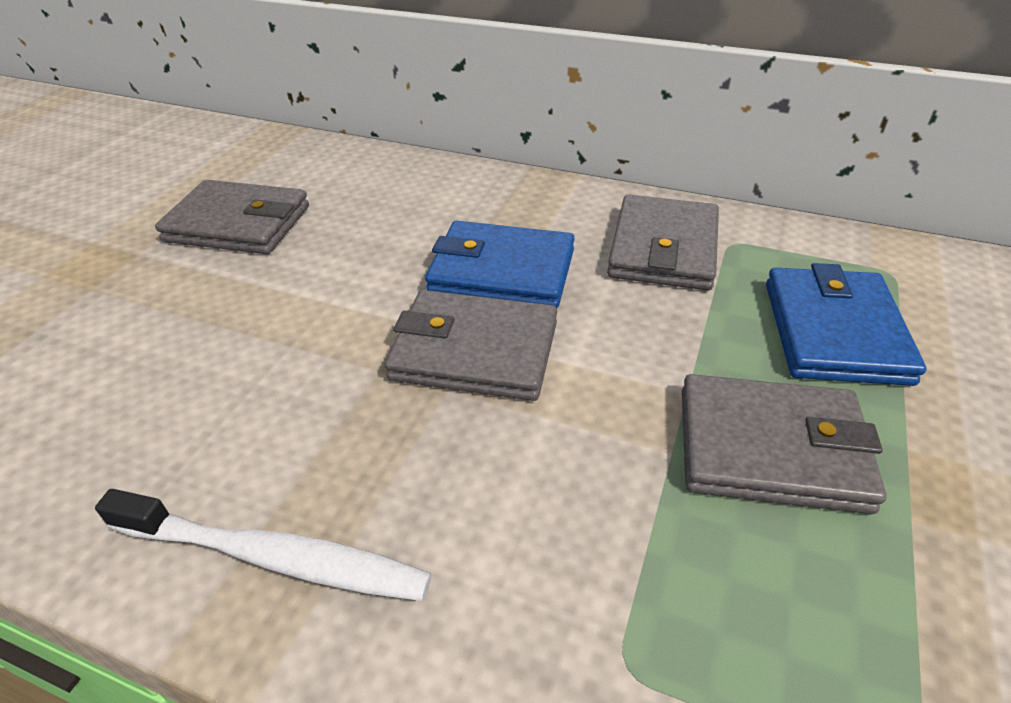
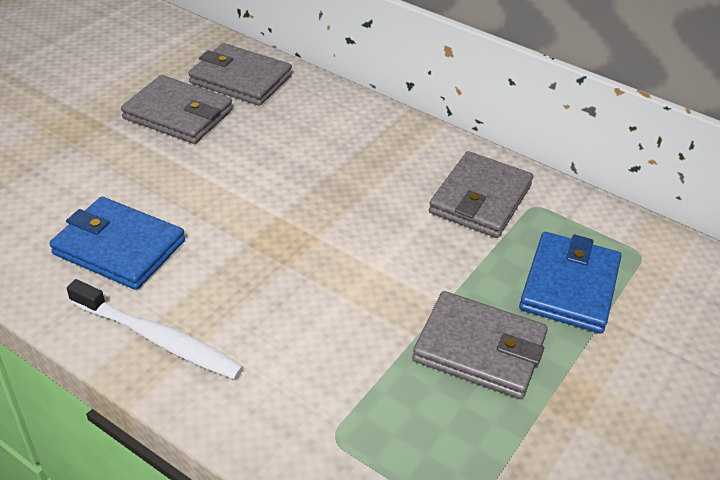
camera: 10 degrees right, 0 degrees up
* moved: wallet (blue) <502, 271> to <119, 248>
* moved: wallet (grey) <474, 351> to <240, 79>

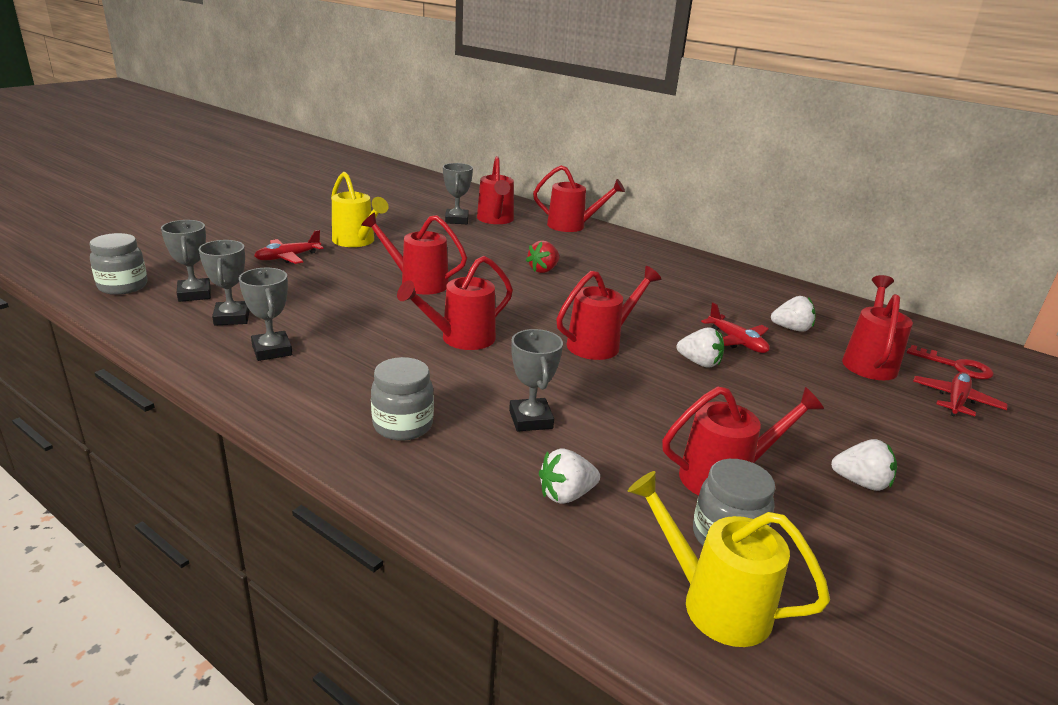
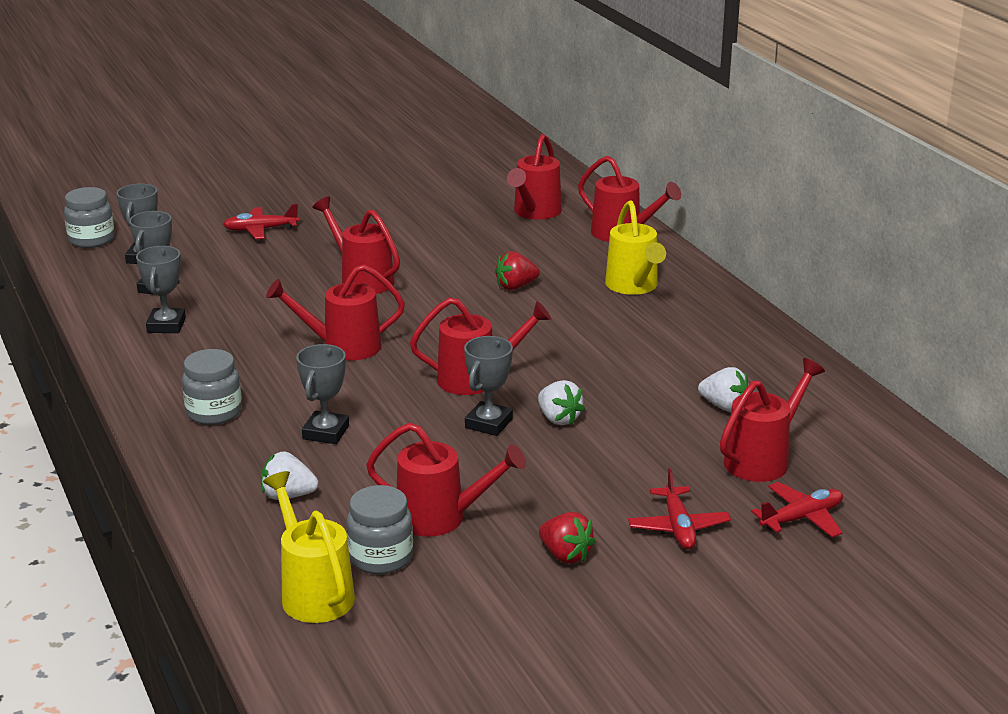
camera: 30 degrees right, 0 degrees up
* moved: trophy (grey) <456, 220> to <488, 423>
* recoloured: strawberry (white) <861, 482> to strawberry (red) <565, 555>
* moved: watering can (yellow) <357, 242> to <634, 287>
* moved: plane (red) <737, 342> to <678, 527>
* removed: key (red) <956, 366>

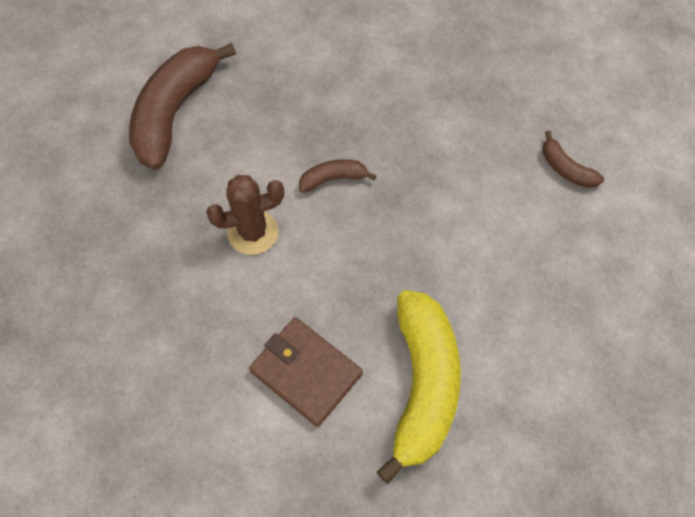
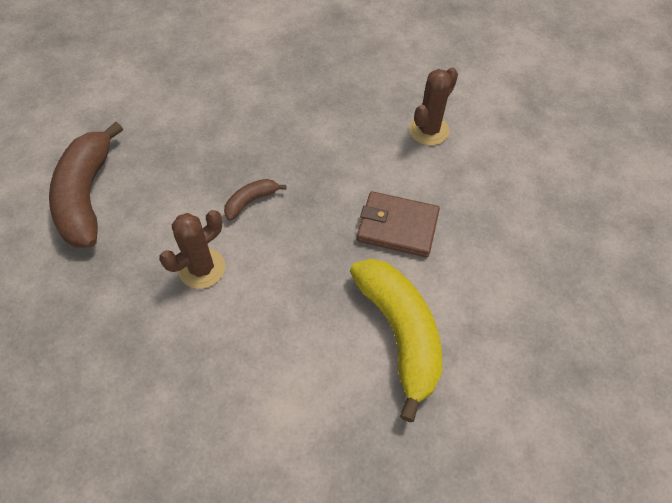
camera: 25 degrees left, 5 degrees down
* moved: wallet (brown) <306, 372> to <397, 227>
* replaced: banana (brown) <566, 169> to cactus (brown) <428, 130>

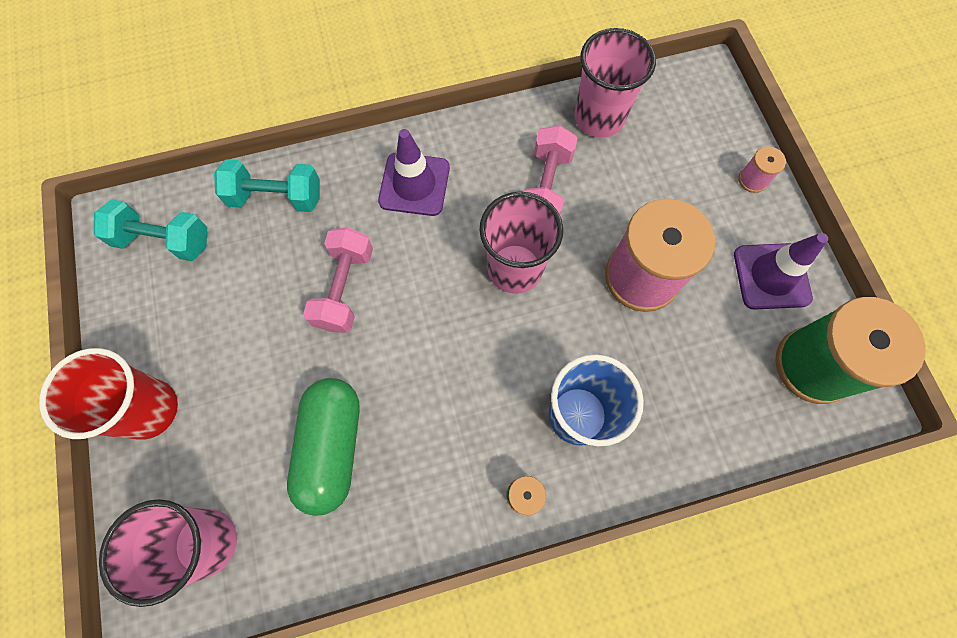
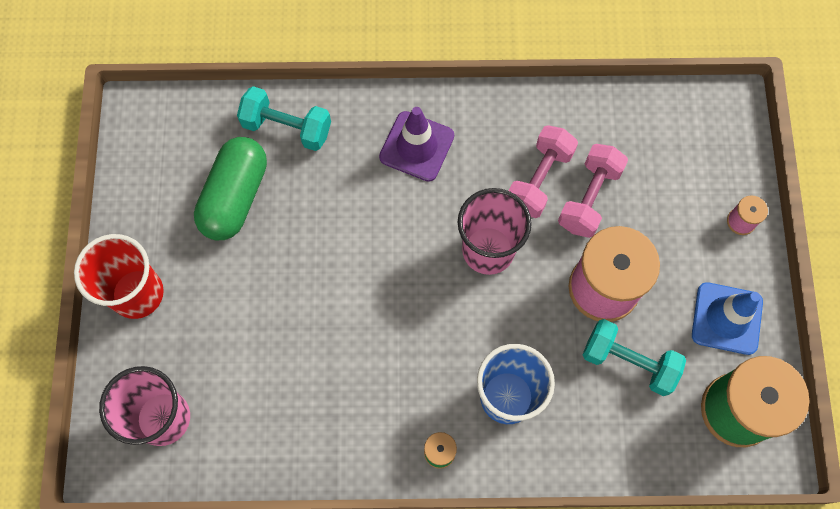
camera: 15 degrees right, 0 degrees up
* moved: capsule (green) <331, 447> to <235, 197>
* moved: dumbbell (pink) <345, 288> to <589, 198>
* moved: dumbbell (turquoise) <164, 240> to <628, 362>
* recoloured: traffic cone (purple) <771, 276> to traffic cone (blue) <726, 318>
* removed: cup (pink) <599, 118>

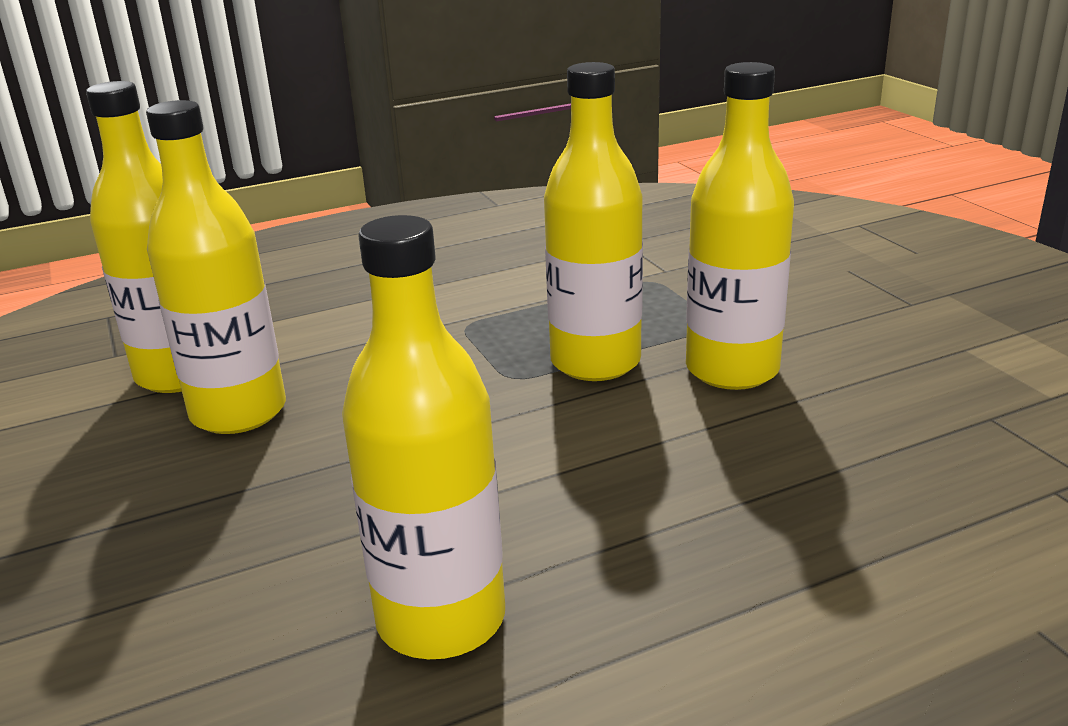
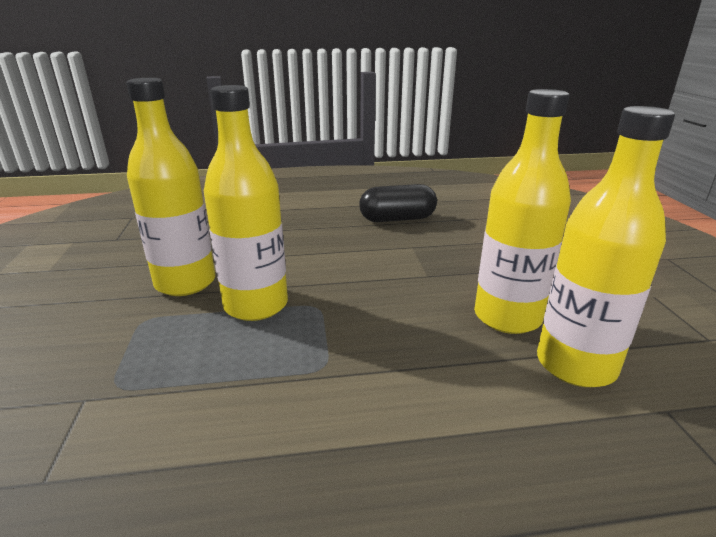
camera: 165 degrees left, 0 degrees up
* replaced: bottle (yellow) <441, 619> to capsule (black) <397, 219>

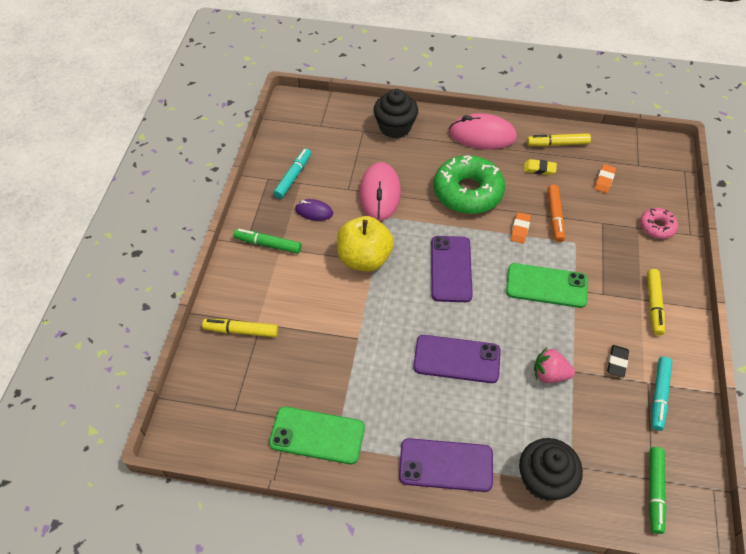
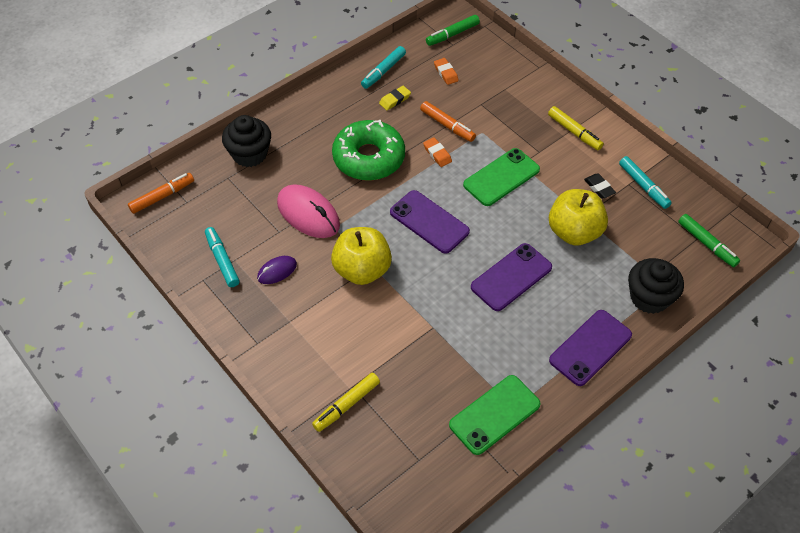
camera: 50 degrees left, 0 degrees up
* added: marker (orange) <162, 196>
* recoloured: marker (yellow) <557, 144> to marker (turquoise) <383, 71>
* moved: marker (green) <268, 244> to <452, 34>
* replaced: strawberry (pink) <549, 374> to apple (yellow) <574, 232>
* removed: mouse (pink) <482, 135>
* removed: donut (pink) <657, 227>

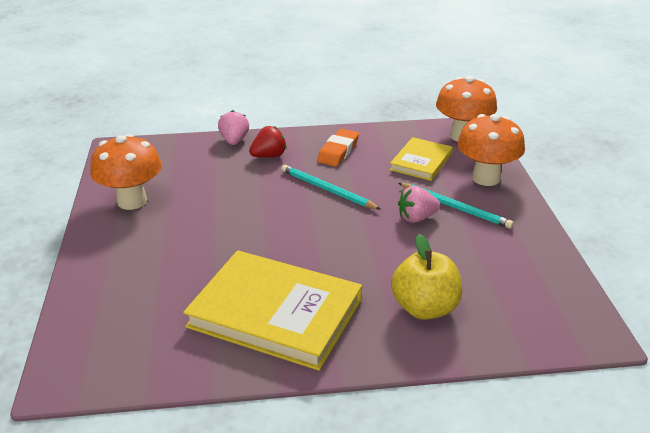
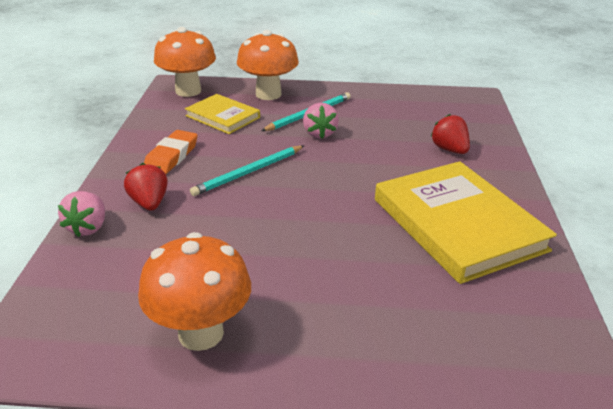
camera: 80 degrees left, 0 degrees up
* turned: strawberry (pink) <234, 141> = <88, 228> 90 degrees counterclockwise
* turned: eraser (orange) <338, 151> = <171, 157> 75 degrees clockwise
* turned: book (yellow) <275, 313> = <457, 224> 60 degrees counterclockwise
* replaced: apple (yellow) <425, 308> to strawberry (red) <449, 150>

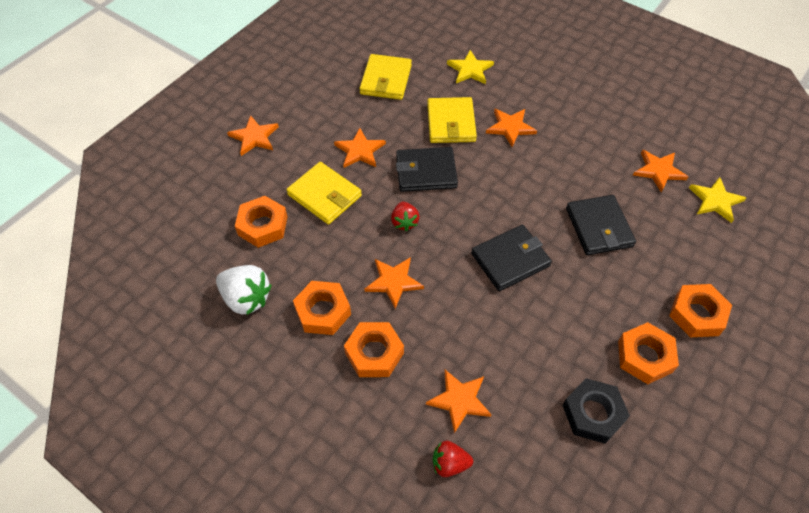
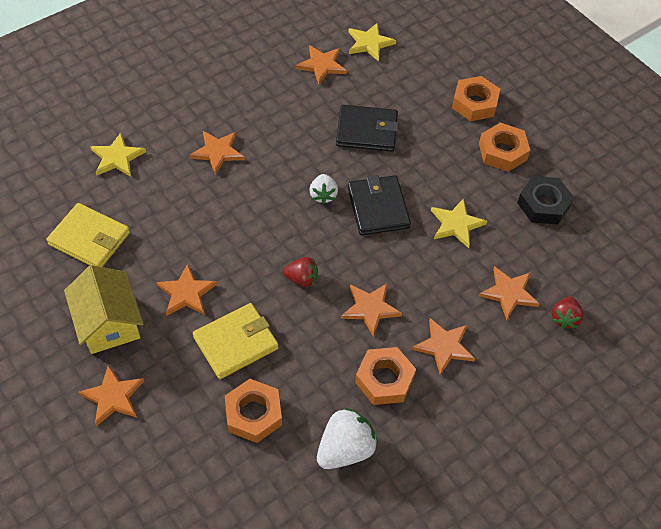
camera: 75 degrees left, 0 degrees up
* added: house (yellow) <108, 322>
* added: strawberry (white) <323, 195>
* replaced: nut (orange) <374, 353> to star (orange) <444, 346>
* added: star (yellow) <456, 224>
* removed: wallet (black) <426, 172>
* removed: wallet (yellow) <451, 123>

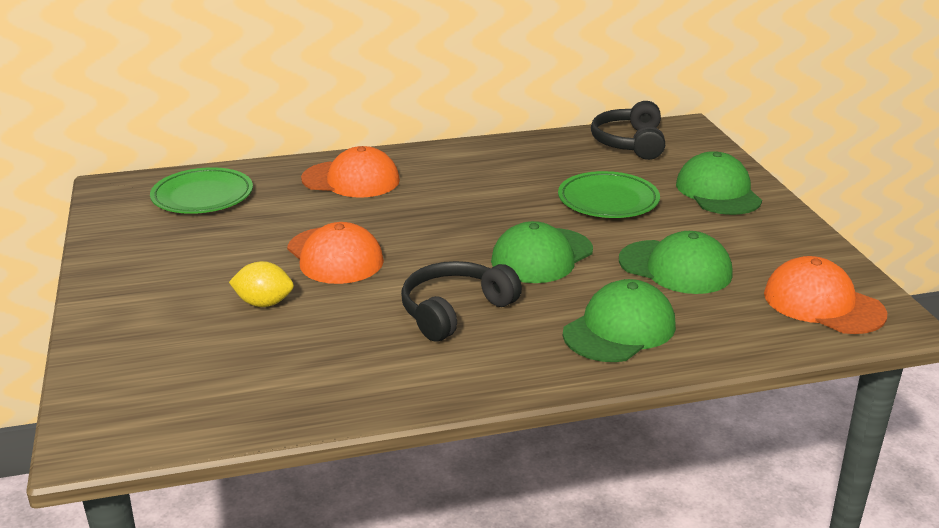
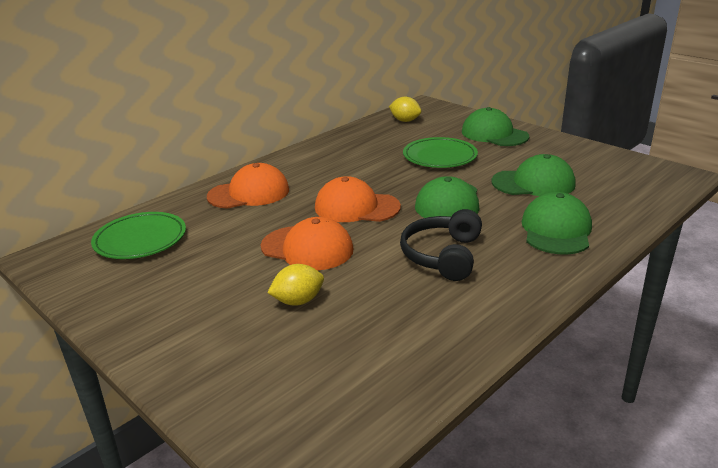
camera: 30 degrees left, 0 degrees up
* moved: cap (orange) <823, 304> to <356, 207>
* replaced: headphones (black) <629, 143> to lemon (yellow) <405, 121>

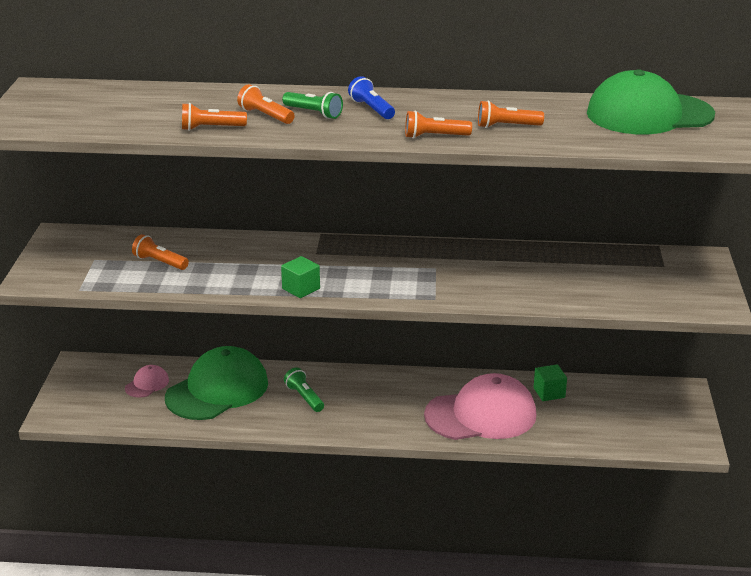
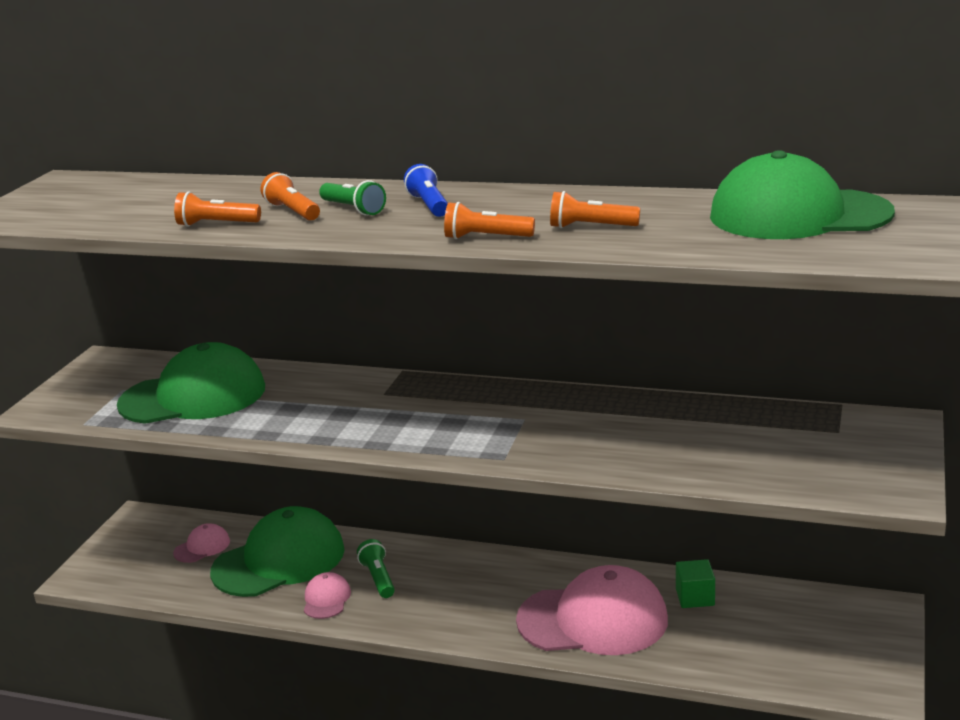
camera: 15 degrees right, 5 degrees down
* replaced: flashlight (orange) <160, 262> to cap (green) <193, 396>
* added: cap (pink) <326, 599>
* removed: cube (green) <301, 289>

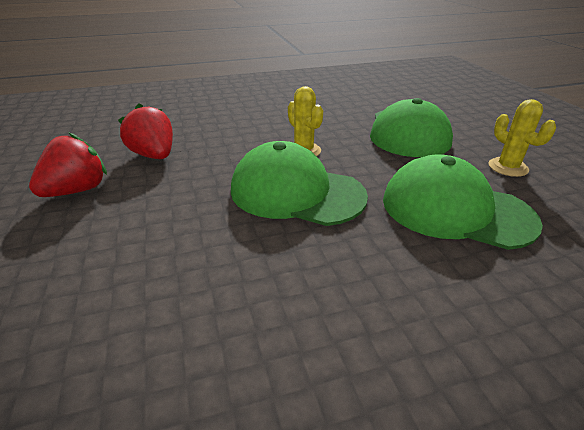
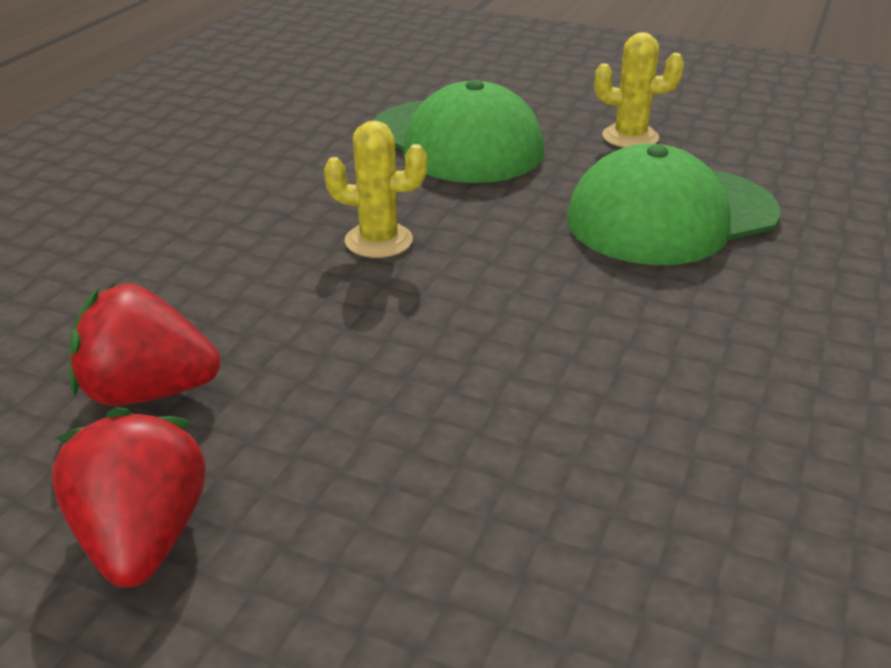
camera: 50 degrees left, 0 degrees up
* removed: cap (green) <296, 192>

